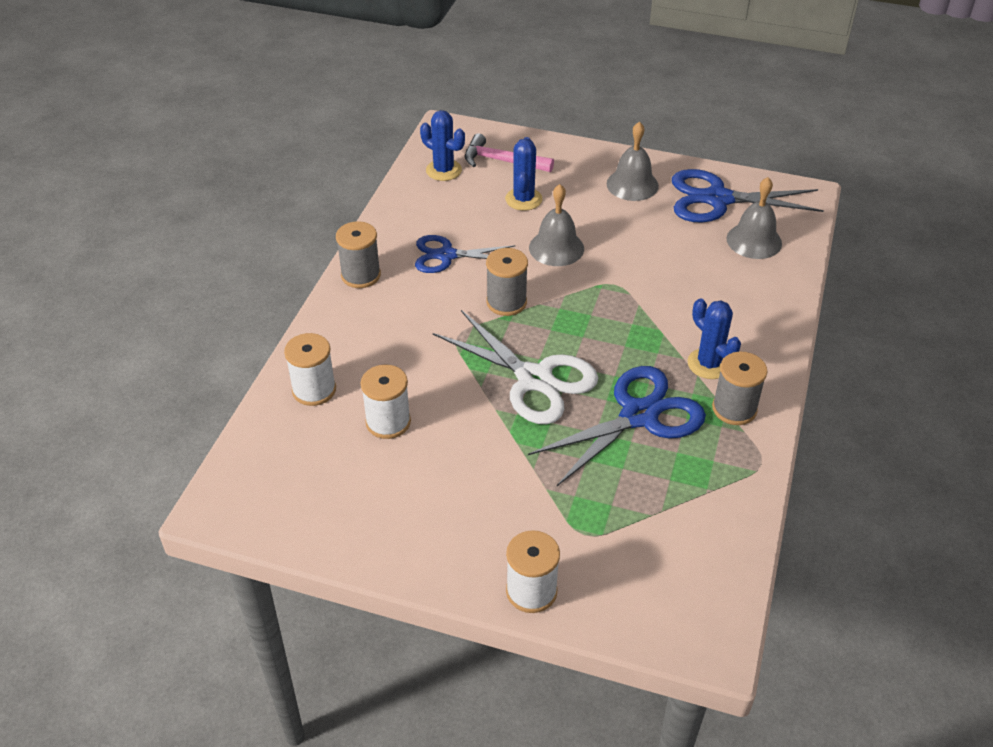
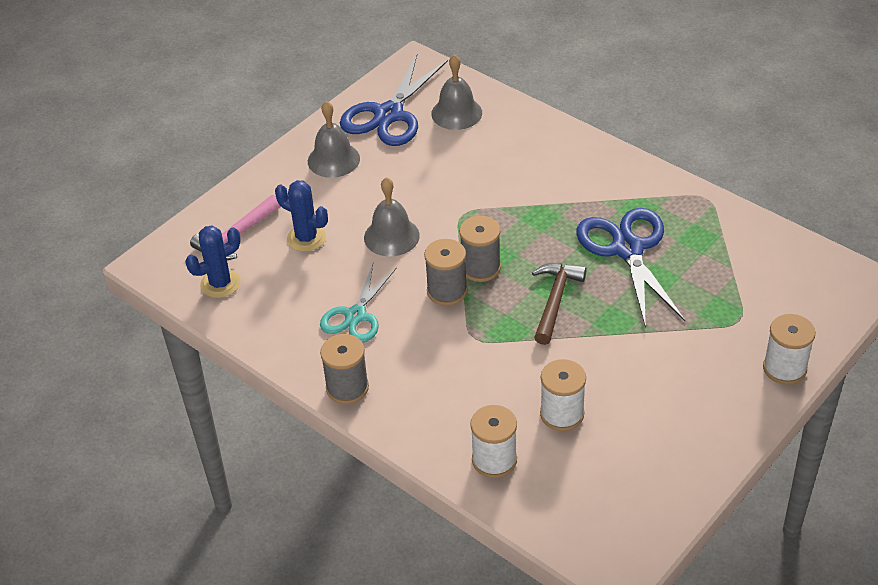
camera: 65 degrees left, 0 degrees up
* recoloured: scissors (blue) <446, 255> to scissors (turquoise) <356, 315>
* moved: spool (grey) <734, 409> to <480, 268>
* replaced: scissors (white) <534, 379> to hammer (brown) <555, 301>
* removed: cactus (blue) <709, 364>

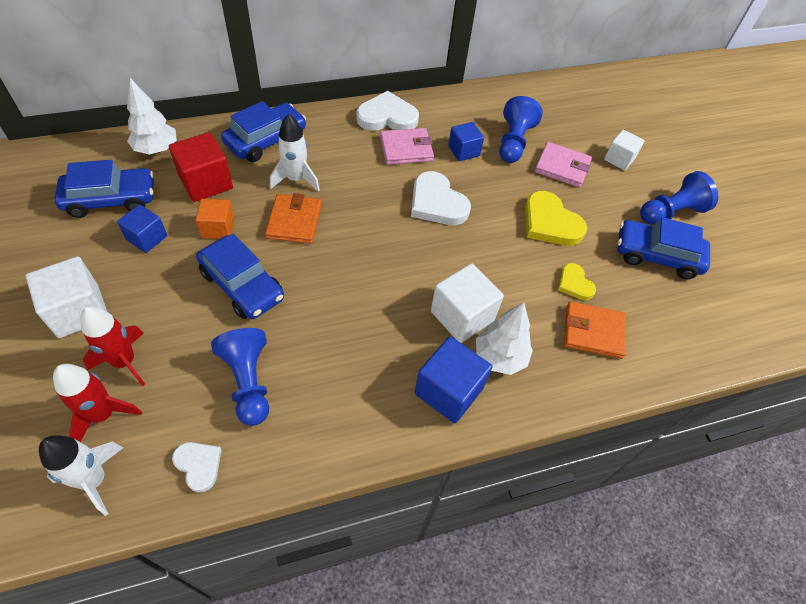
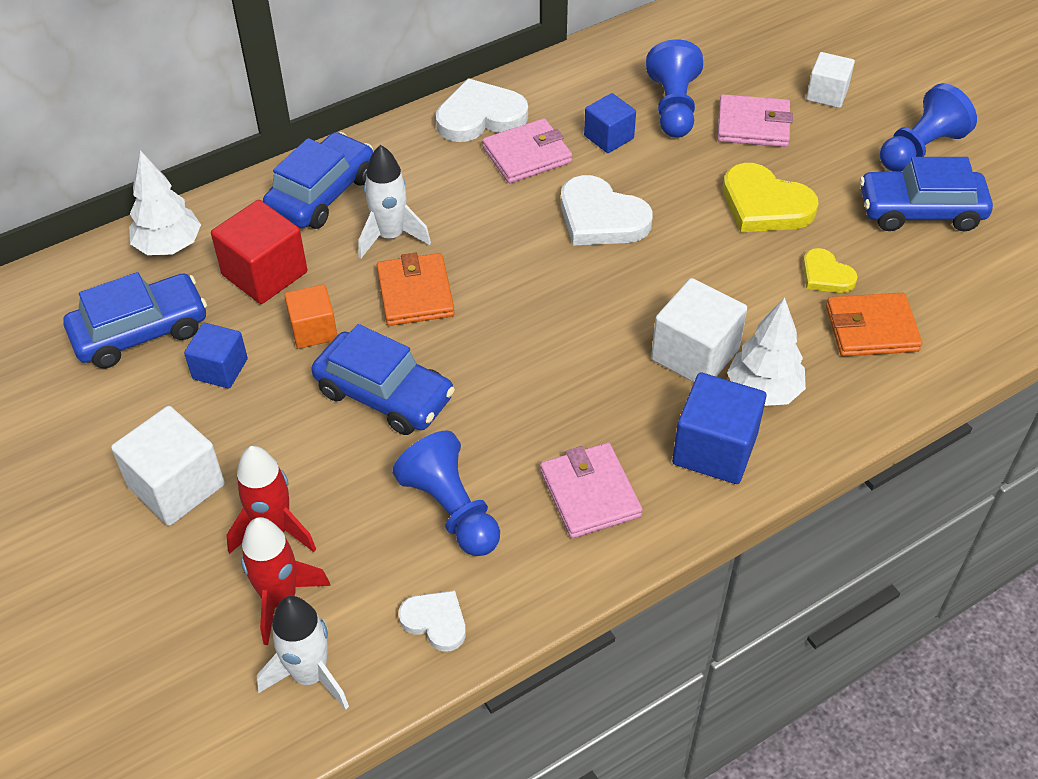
camera: 10 degrees left, 5 degrees down
* added: wallet (pink) <590, 493>

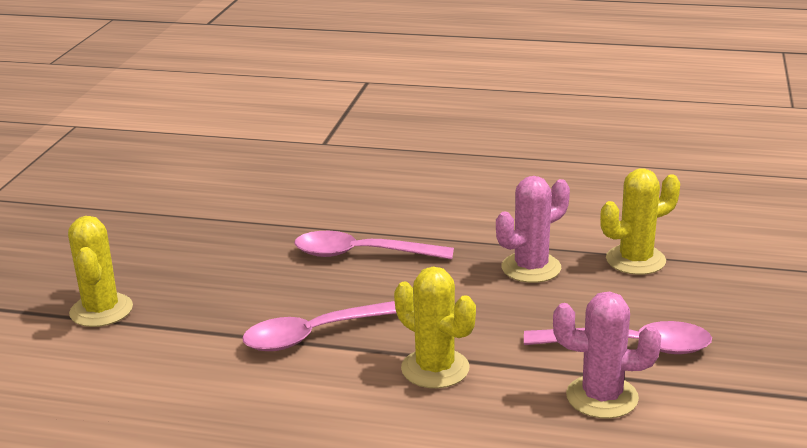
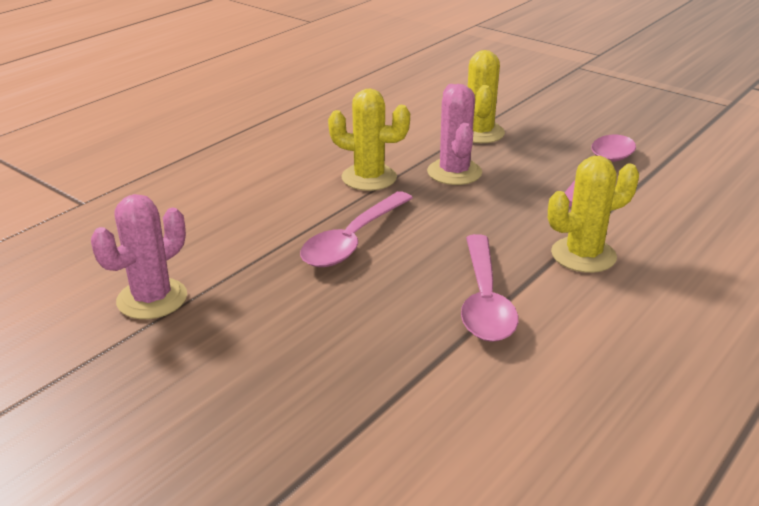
camera: 65 degrees left, 5 degrees up
* moved: cactus (pink) <602, 397> to <152, 299>
* moved: cactus (yellow) <101, 310> to <369, 178>

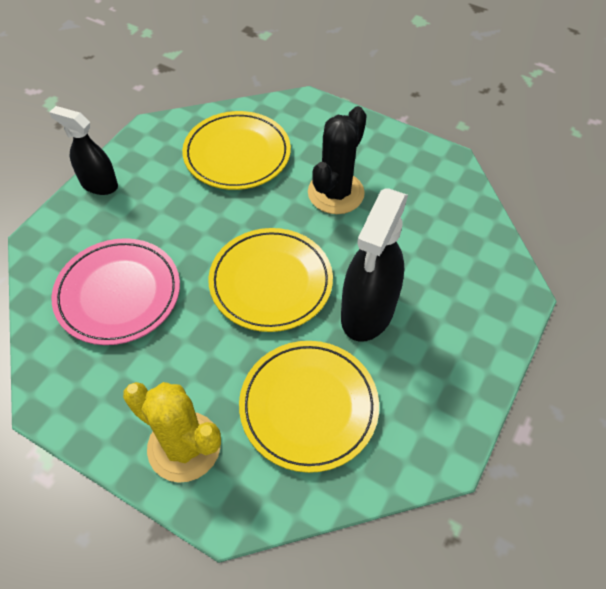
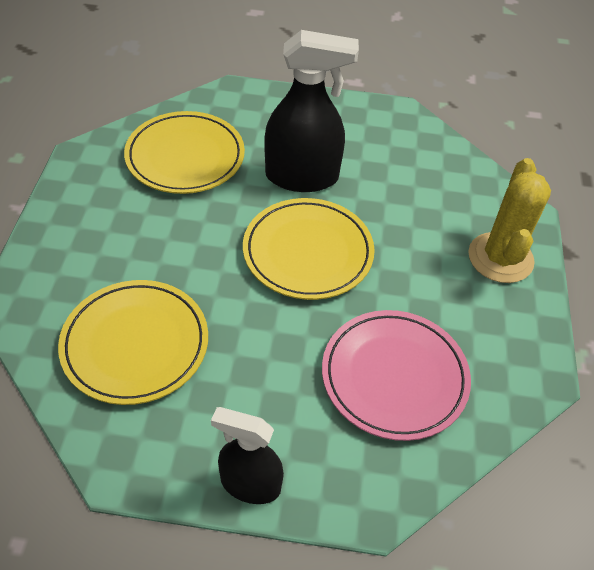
camera: 115 degrees left, 5 degrees down
* moved: plate (yellow) <308, 406> to <185, 157>
* turned: spray bottle (black) <99, 184> = <250, 484> 105 degrees clockwise
* removed: cactus (black) <336, 193>

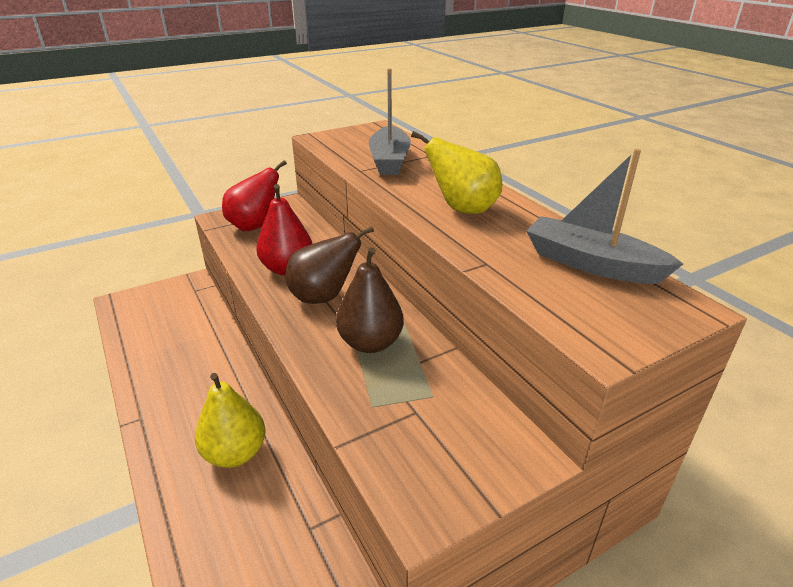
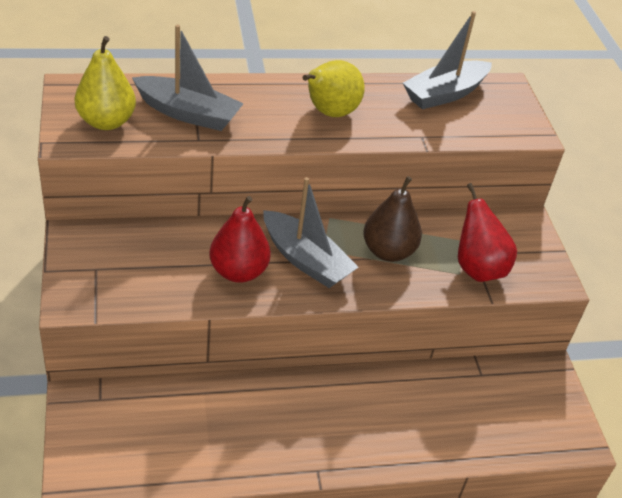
camera: 75 degrees left, 10 degrees up
* moved: pear (yellow) <235, 453> to <106, 122>
* replaced: pear (brown) <323, 297> to boat (grey) <305, 260>
* moved: pear (red) <255, 226> to <477, 268>

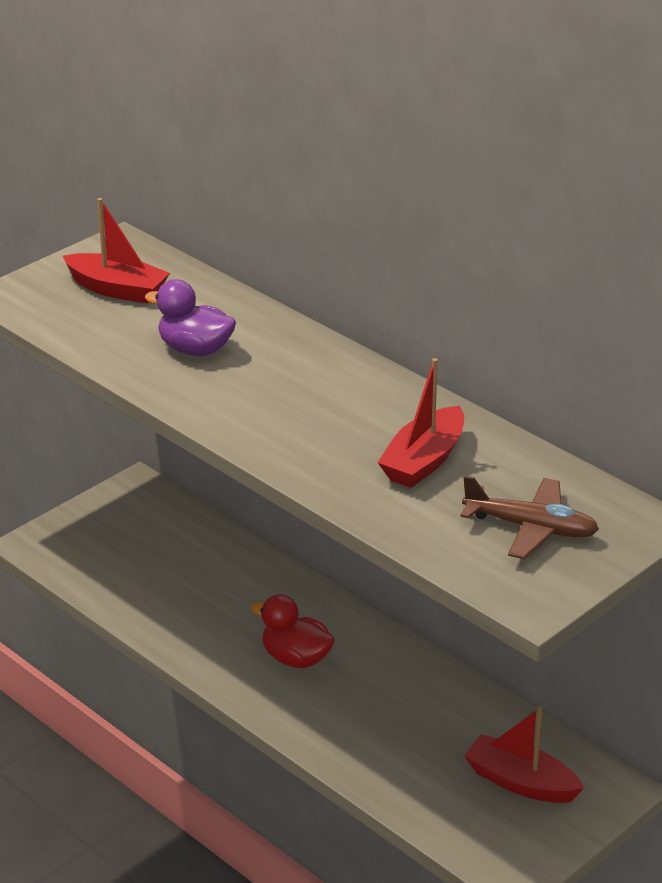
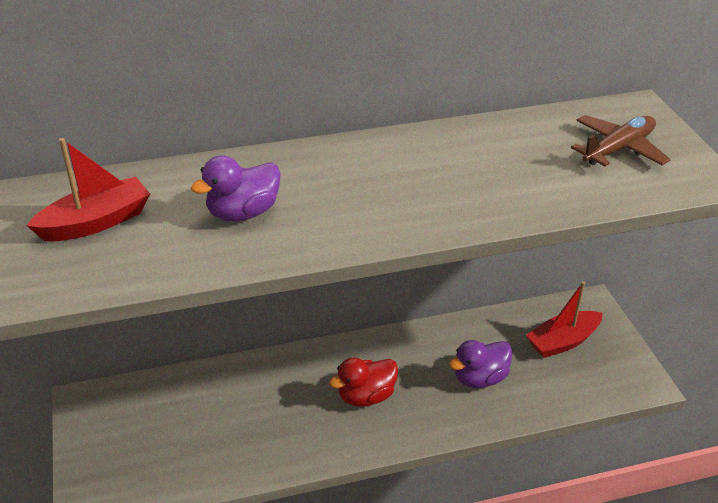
camera: 60 degrees left, 5 degrees up
* added: duck (purple) <480, 378>
* removed: boat (red) <424, 461>

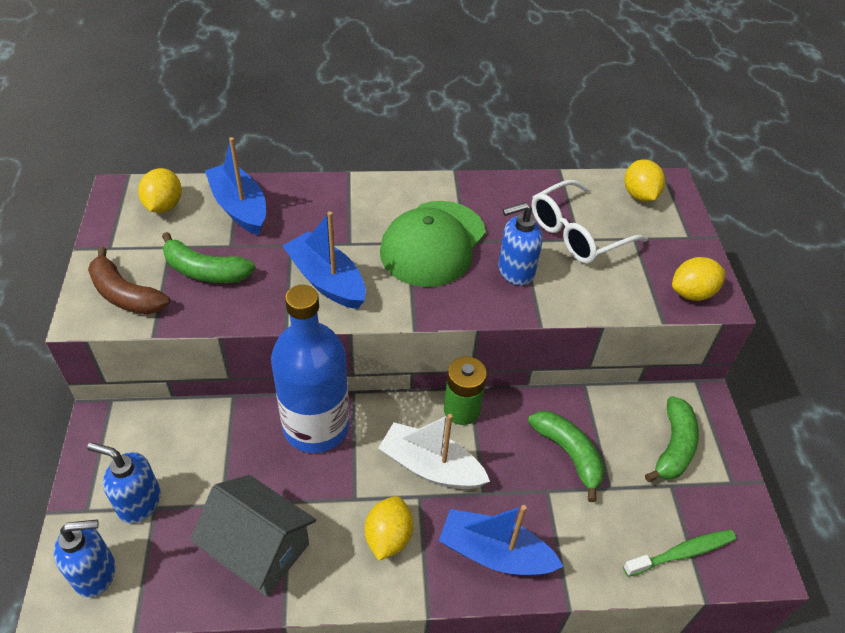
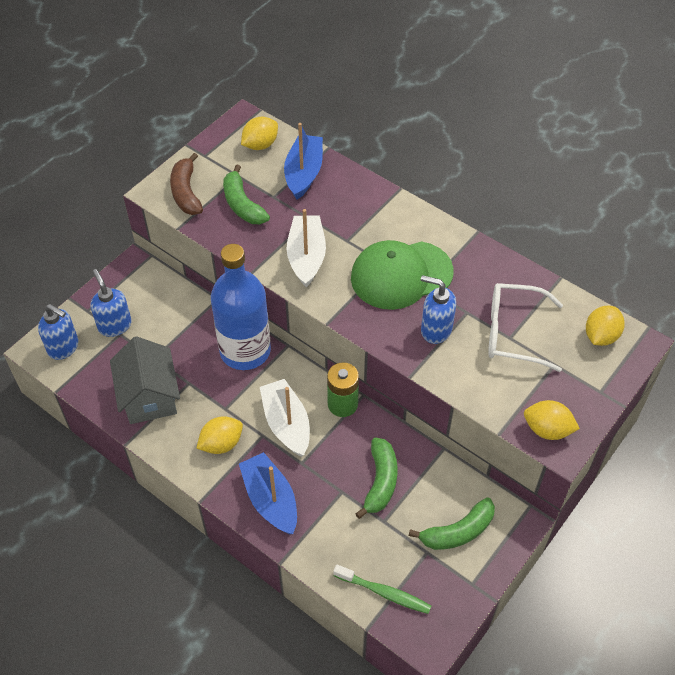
camera: 45 degrees right, 5 degrees up
* recoloured: boat (blue) <326, 280> to boat (white) <306, 257>

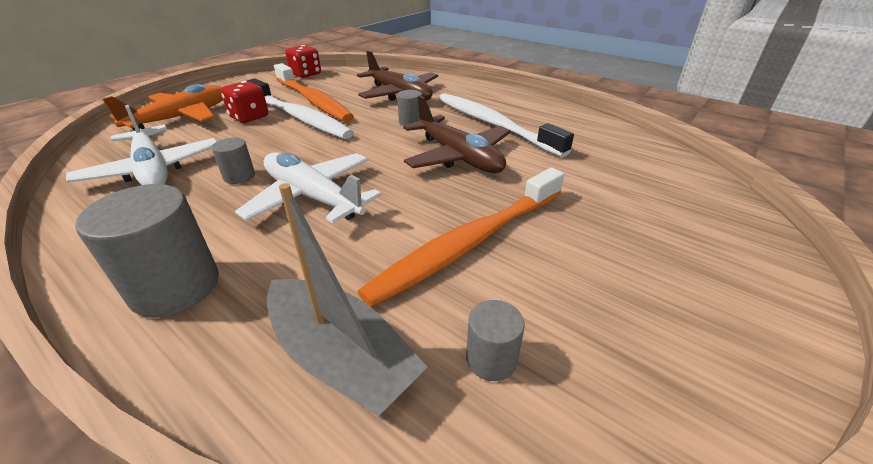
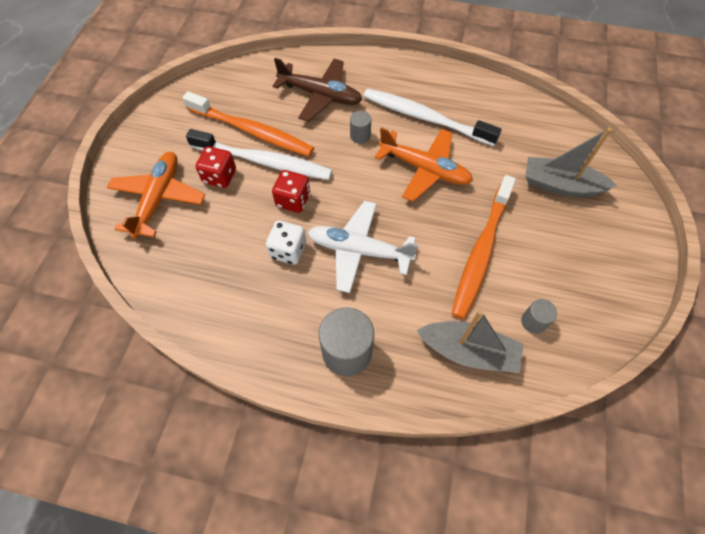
camera: 25 degrees left, 25 degrees up
* replaced: cylinder (grey) <239, 176> to dice (white) <288, 250>
* moved: dice (red) <306, 74> to <293, 200>
* recoloured: plane (brown) <458, 156> to plane (orange) <424, 169>
* added: boat (grey) <560, 185>
* removed: plane (white) <153, 170>

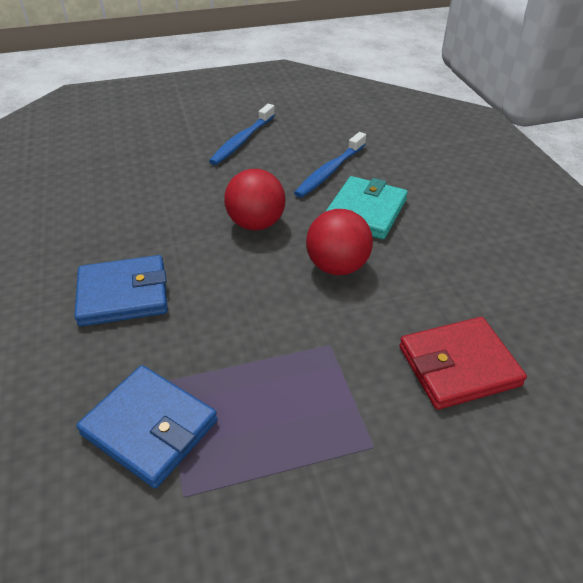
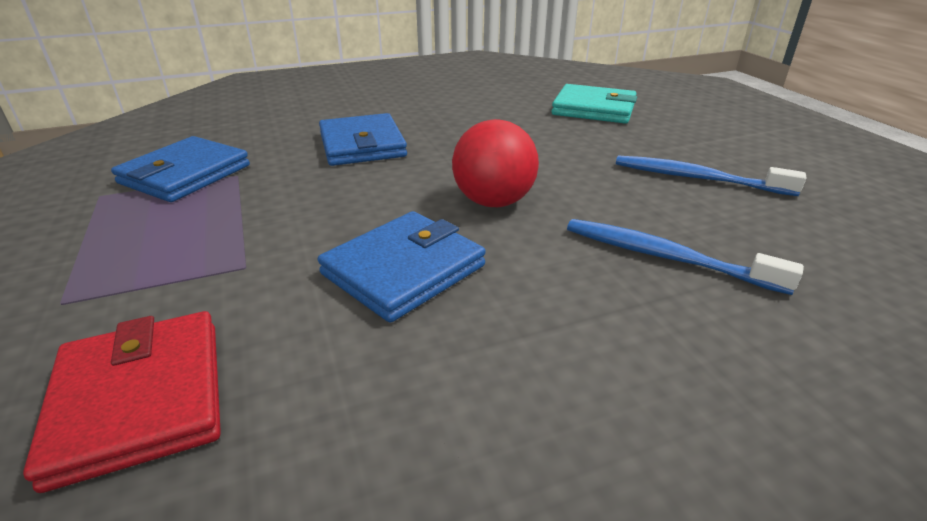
camera: 85 degrees right, 10 degrees down
* replaced: ball (red) <337, 266> to wallet (blue) <403, 270>
* moved: wallet (turquoise) <365, 211> to <594, 109>

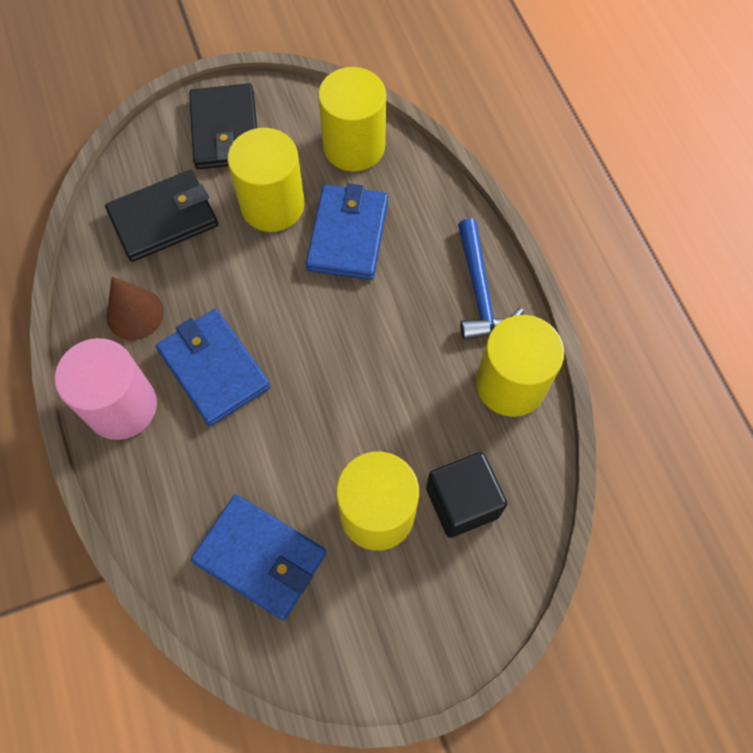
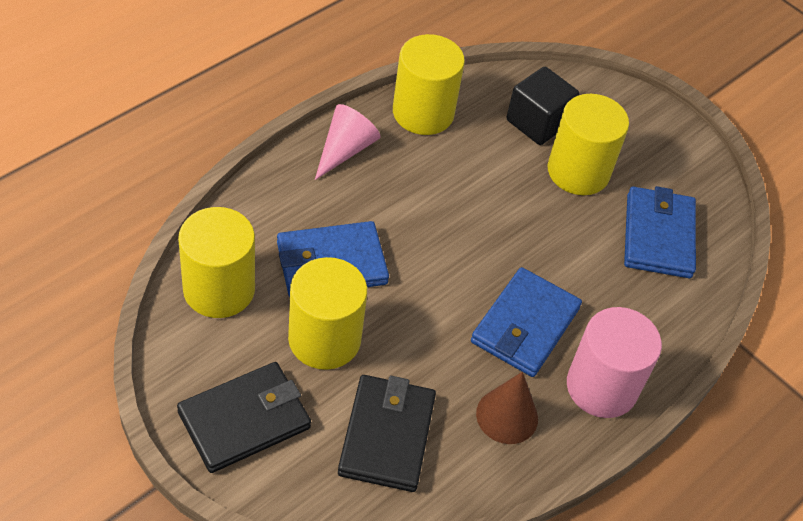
camera: 120 degrees left, 15 degrees down
* replaced: hammer (blue) <480, 291> to cone (pink) <345, 150>
* turned: wallet (black) <164, 219> = <387, 435> 60 degrees clockwise

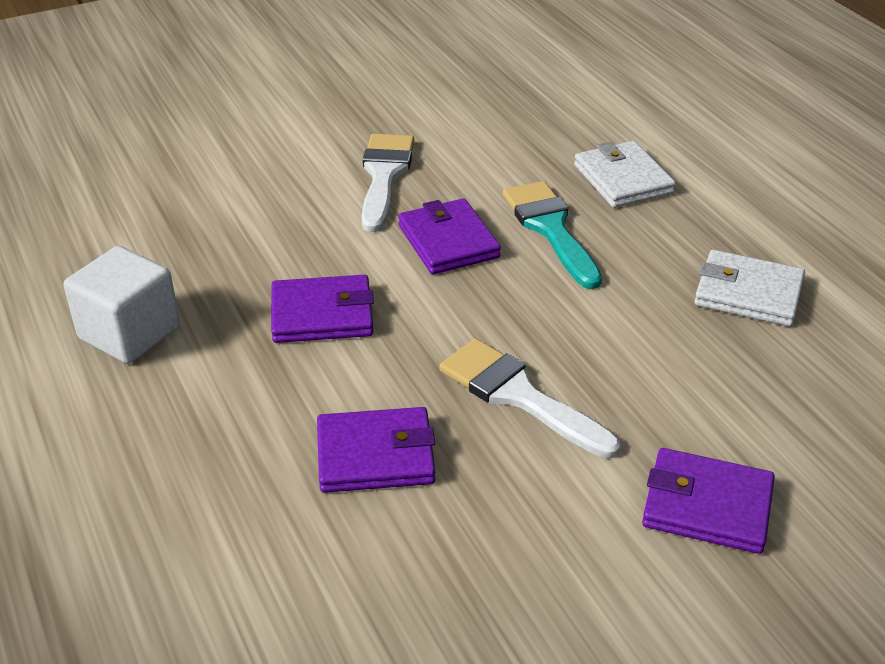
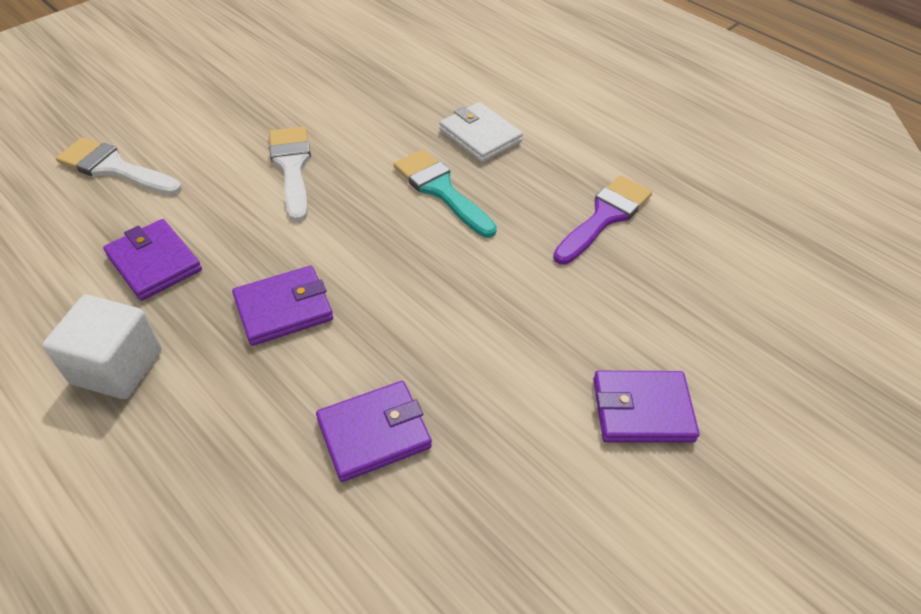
camera: 20 degrees left, 10 degrees up
* moved: brush (white) <519, 395> to <114, 168>
* moved: wallet (purple) <448, 241> to <154, 263>
* replaced: wallet (white) <748, 293> to brush (purple) <605, 217>

